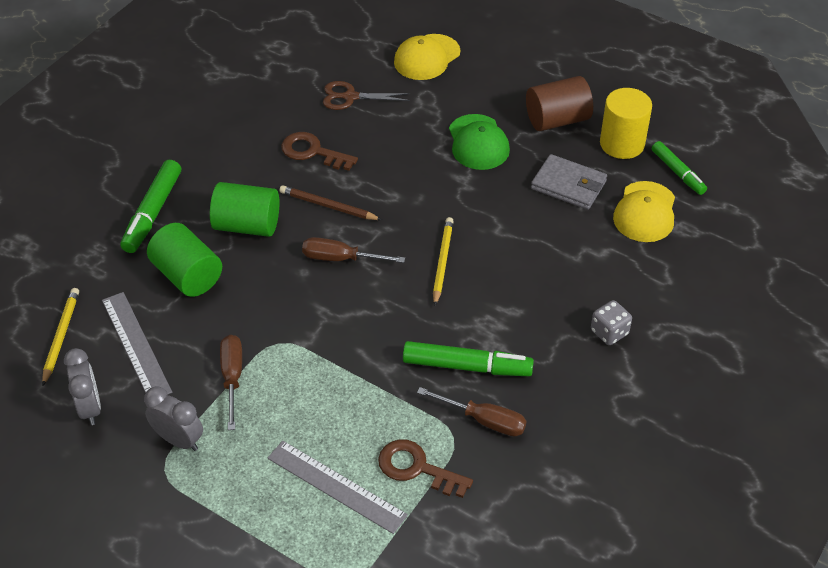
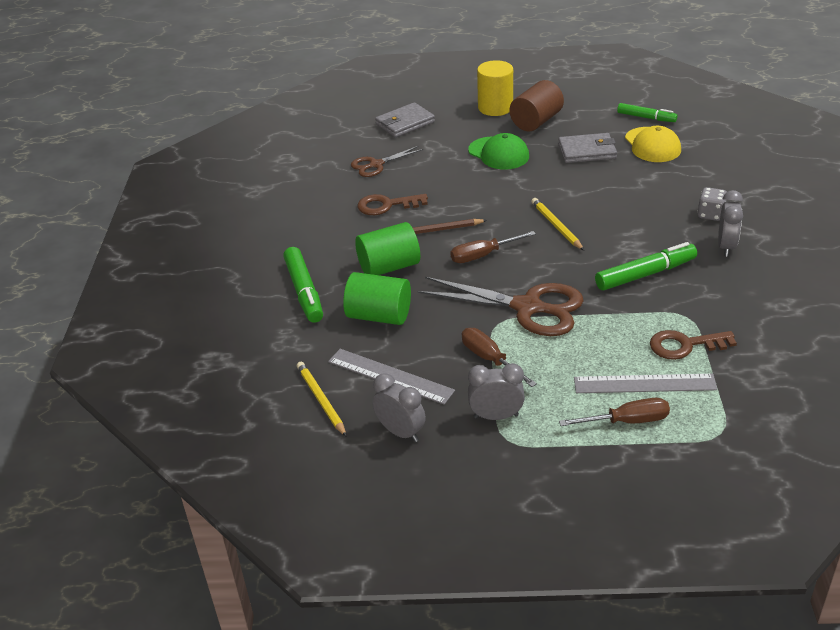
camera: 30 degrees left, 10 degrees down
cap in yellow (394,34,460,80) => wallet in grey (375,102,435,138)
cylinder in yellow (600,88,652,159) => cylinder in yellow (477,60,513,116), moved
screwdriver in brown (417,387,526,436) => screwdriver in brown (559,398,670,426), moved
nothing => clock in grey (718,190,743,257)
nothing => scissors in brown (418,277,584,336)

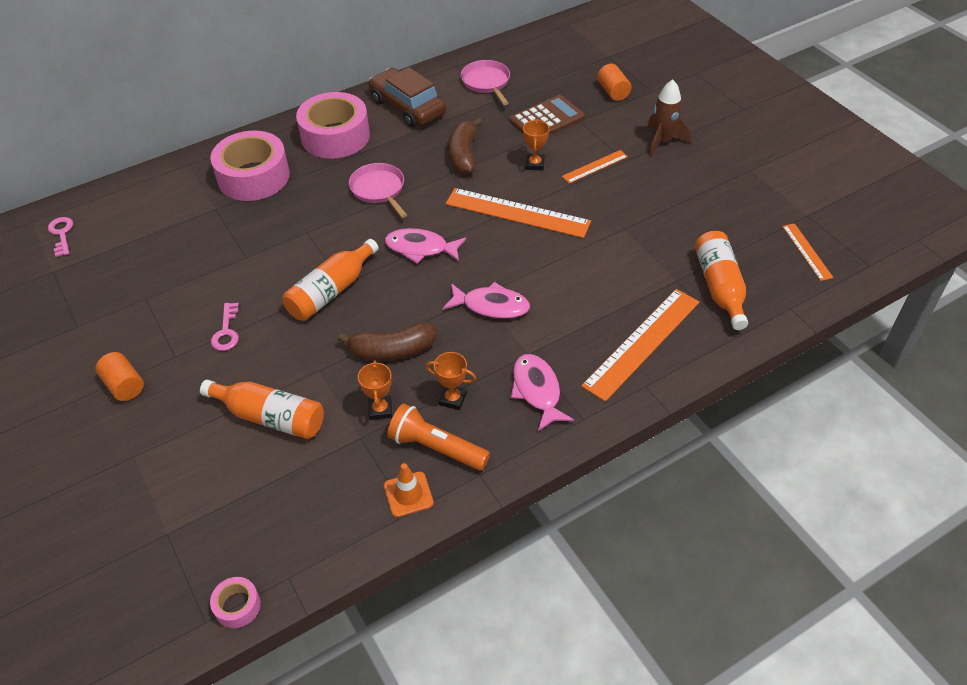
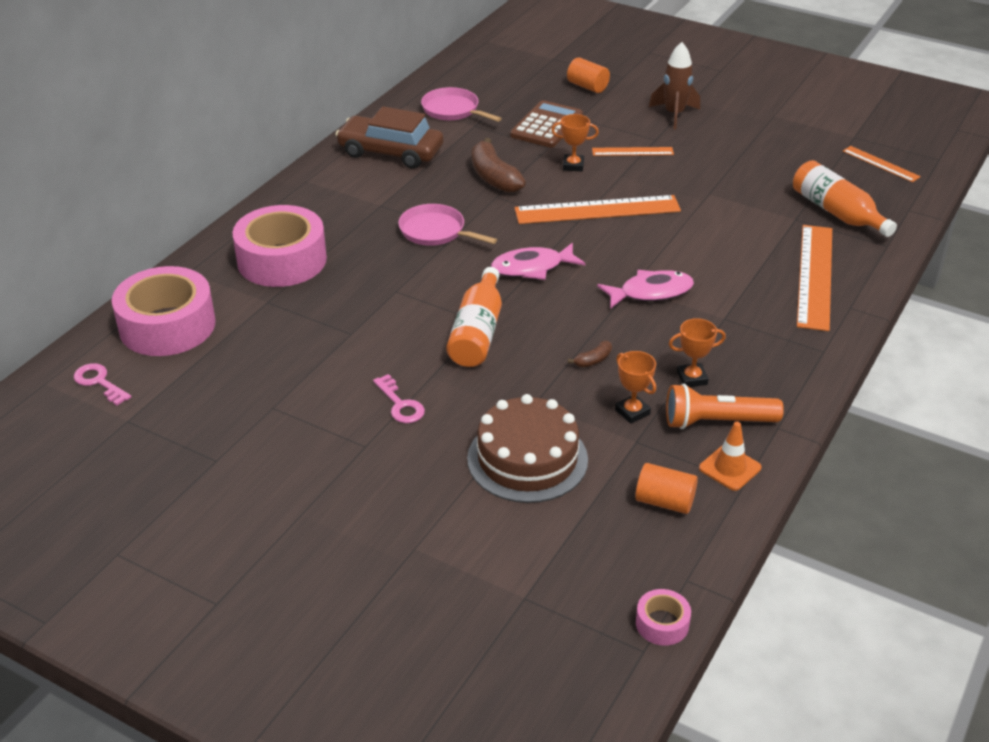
camera: 30 degrees left, 10 degrees down
tape in pink (296,92,370,159) => tape in pink (112,266,215,356), moved
trophy in orange (523,120,549,171) => trophy in orange (551,114,599,171), 60 degrees counterclockwise
ruler in orange (562,150,628,183) => ruler in orange (592,147,674,156), 60 degrees clockwise
banana in brown (338,322,437,361) => banana in brown (568,341,612,367), x0.47
cylinder in orange (95,352,144,401) => cylinder in orange (635,463,698,514), moved
fish in pink (511,354,574,431) => nothing
bottle in orange (200,380,324,439) => cake in brown (467,394,588,503)

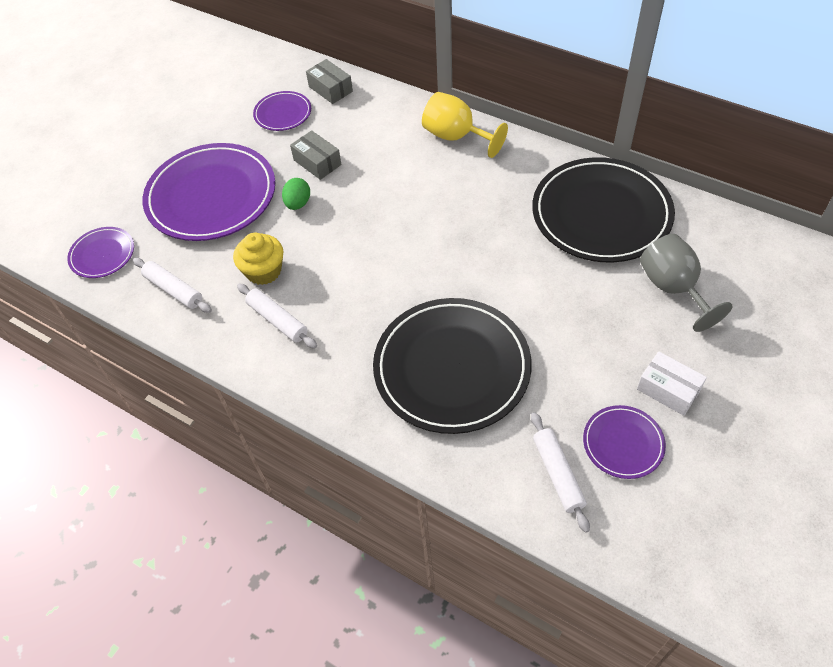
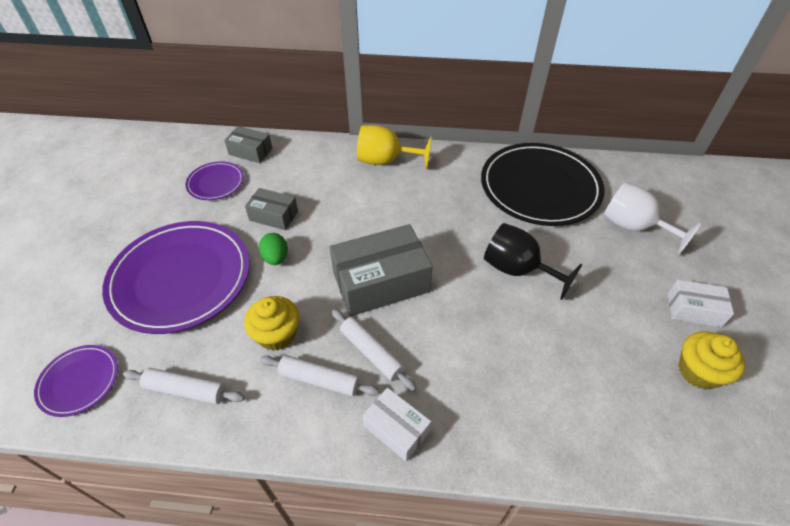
camera: 30 degrees left, 5 degrees down
goblet in grey (640,234,733,332) => goblet in white (603,182,702,255)
plate in black (373,298,532,434) => nothing
plate in purple (583,405,666,479) => cupcake in yellow (678,331,745,390)
rolling pin in white (531,412,590,533) => rolling pin in white (332,309,416,391), moved
nothing => goblet in black (484,223,582,300)
nothing => box in grey (329,224,433,316)
nothing => box in white (362,388,431,462)

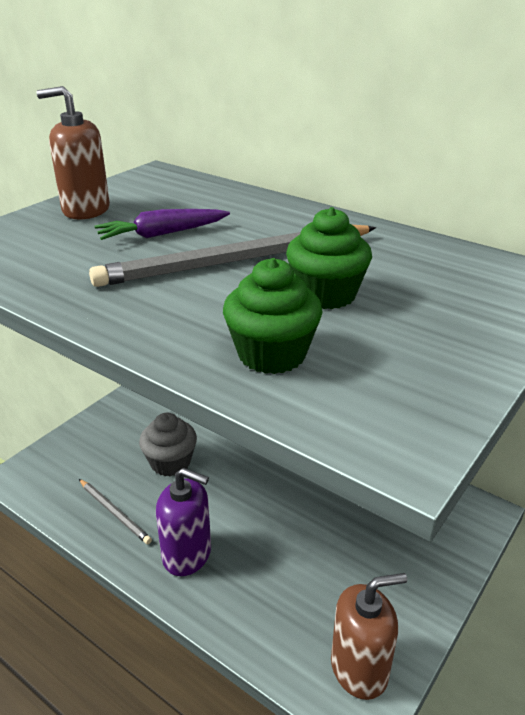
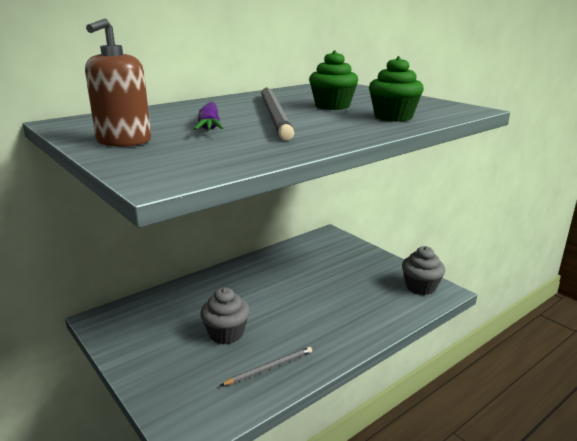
camera: 75 degrees left, 10 degrees down
soap dispenser in purple (156,468,211,576) => nothing
soap dispenser in brown (331,573,407,700) => cupcake in grey (402,246,445,295)

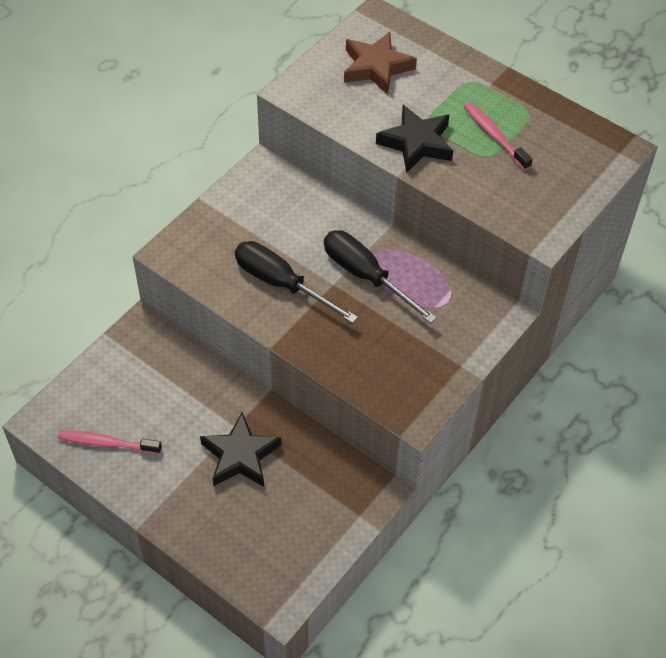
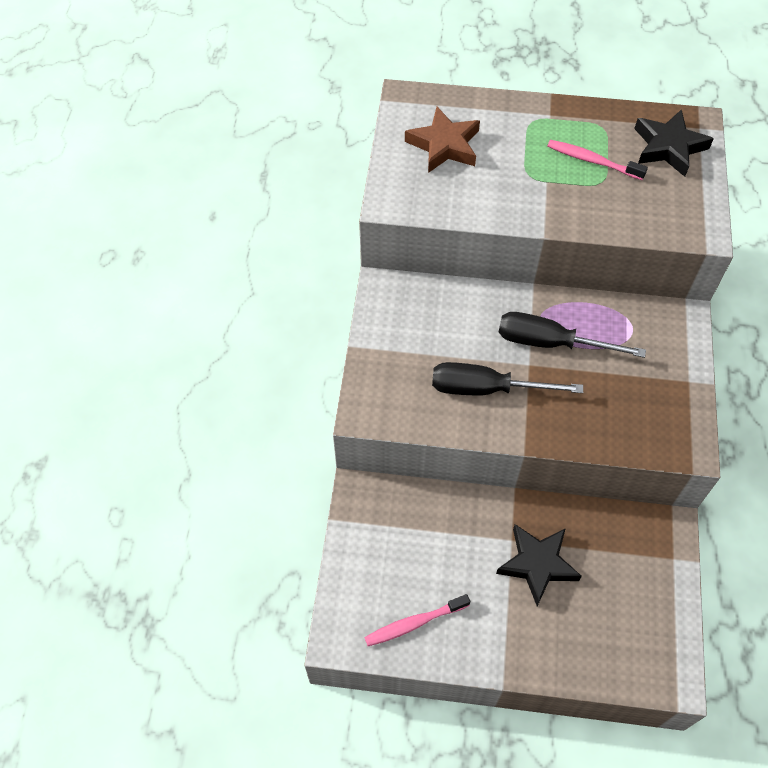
camera: 30 degrees left, 5 degrees up
star in black (376,105,453,173) => star in black (634,109,714,177), moved

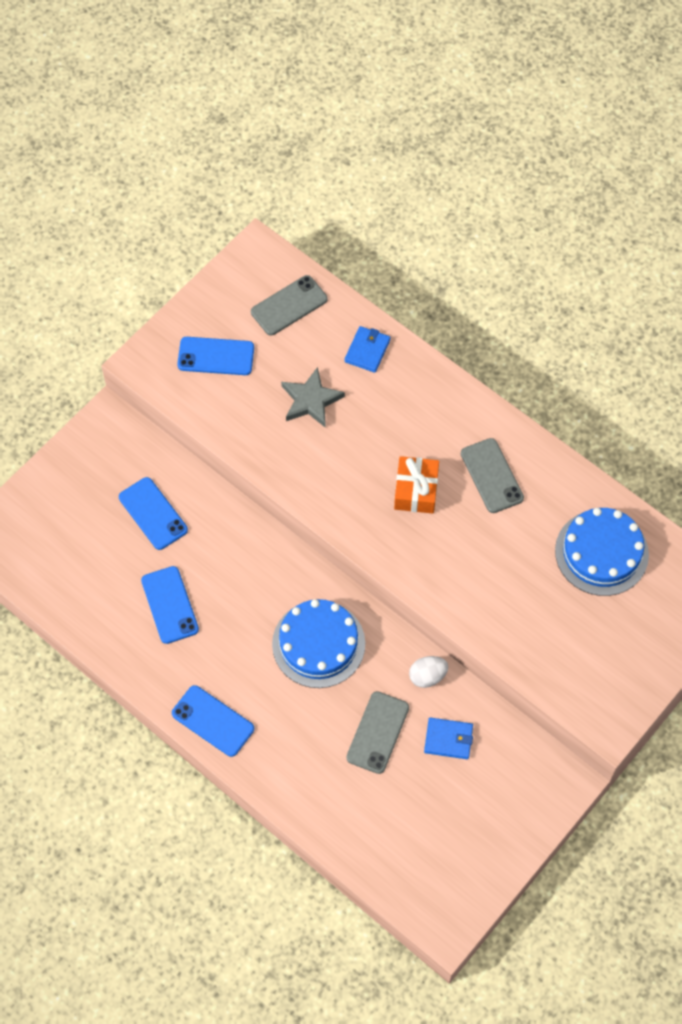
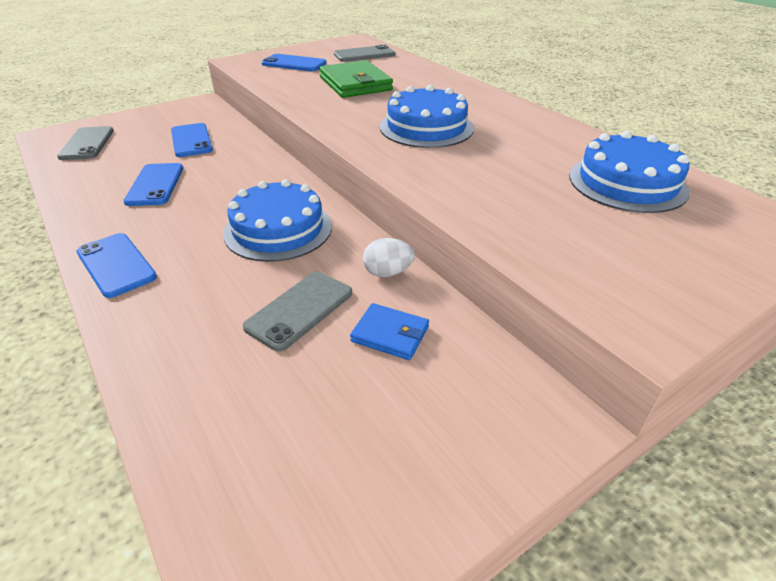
camera: 15 degrees right, 25 degrees down
wallet in blue (345,326,390,373) => nothing
star in grey (281,367,345,428) => wallet in green (319,60,393,98)
phone in grey (461,438,524,513) => phone in grey (57,126,114,160), moved
gift in orange (394,456,439,514) => cake in blue (380,85,474,148)

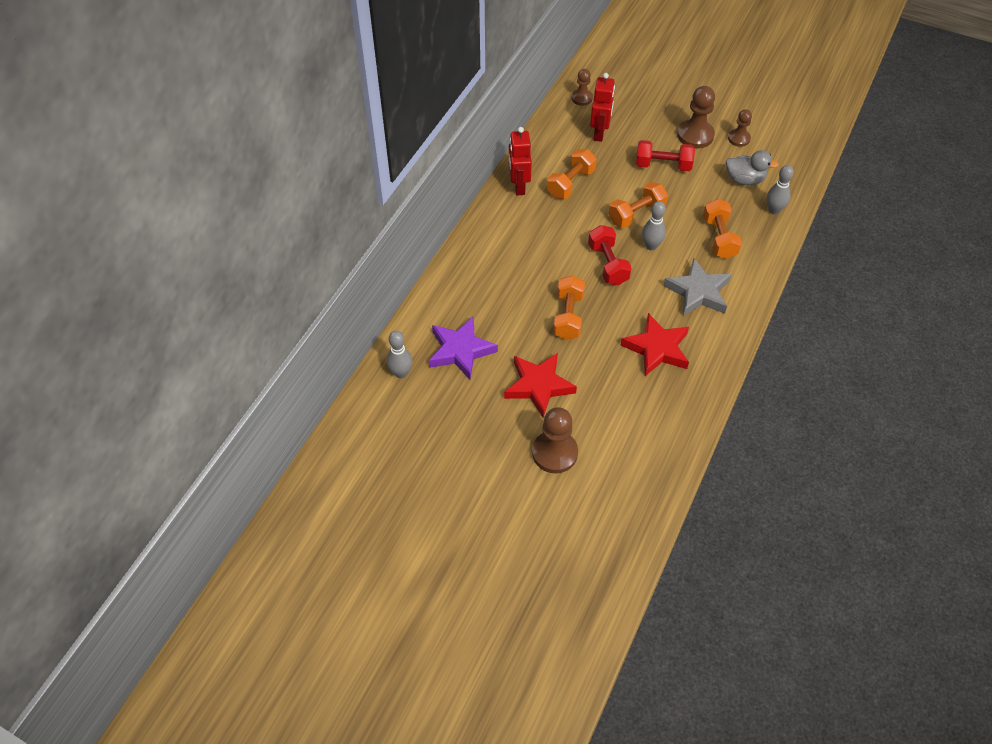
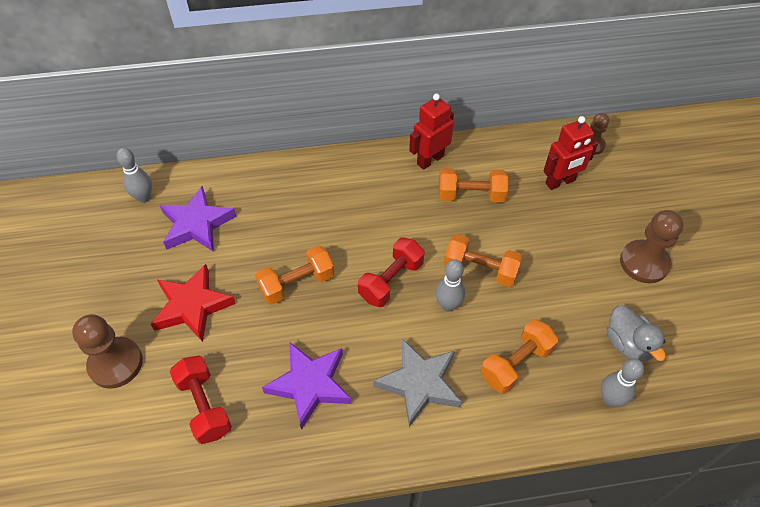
camera: 55 degrees right, 0 degrees up
pawn in brown (728,109,752,147) => nothing
dumbbell in red (636,140,695,171) => dumbbell in red (169,356,232,444), moved
star in red (620,313,689,376) => star in purple (262,342,351,430)

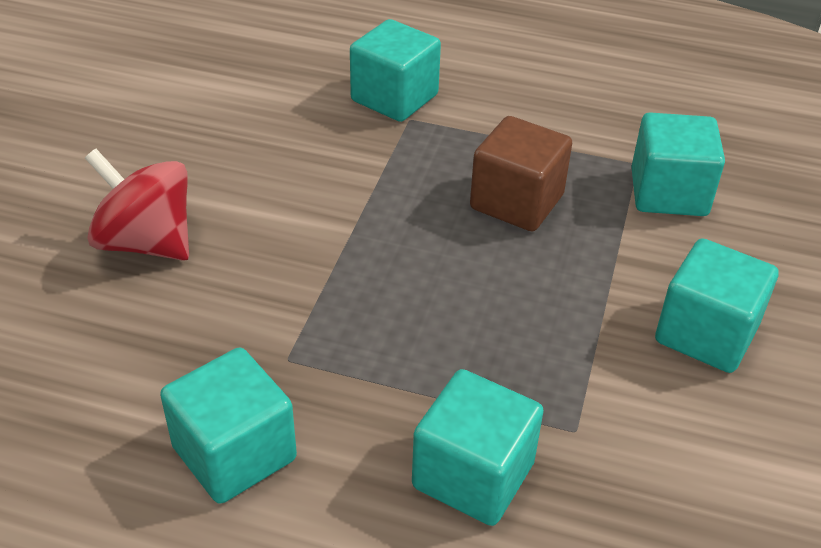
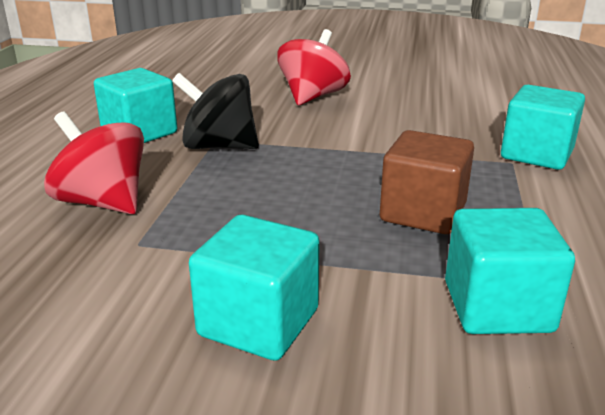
camera: 85 degrees right, 15 degrees down
cube in turquoise (412,369,544,526) => spinning top in red (44,112,144,214)
nothing => spinning top in black (172,73,259,149)

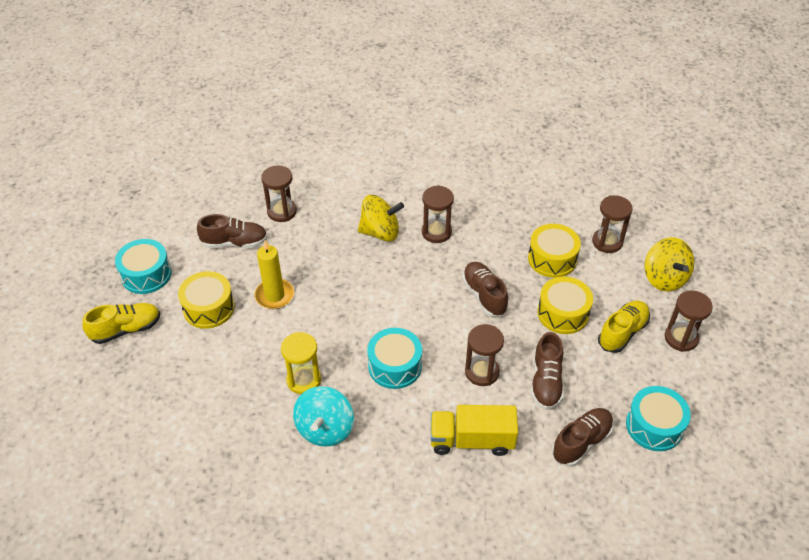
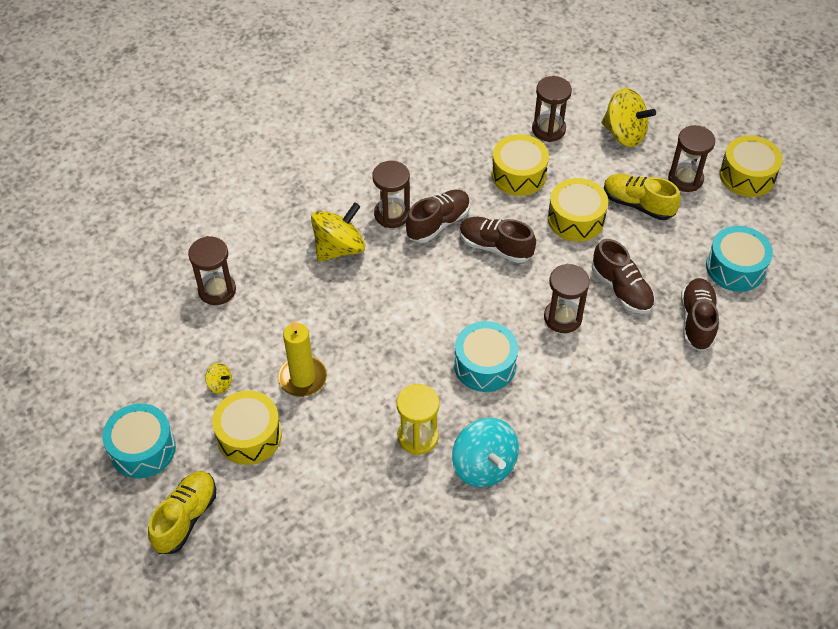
camera: 40 degrees left, 5 degrees up
shoe in brown (197,214,268,248) => shoe in brown (406,189,470,243), moved
shoe in yellow (598,301,650,353) => shoe in yellow (604,174,681,220), 60 degrees counterclockwise
truck in yellow (431,405,518,456) => nothing
nothing => drum in yellow (719,135,783,197)
nothing => spinning top in yellow (205,363,232,394)

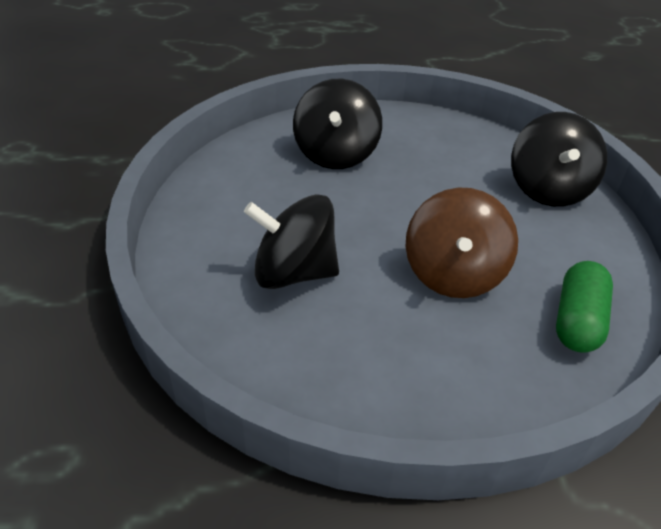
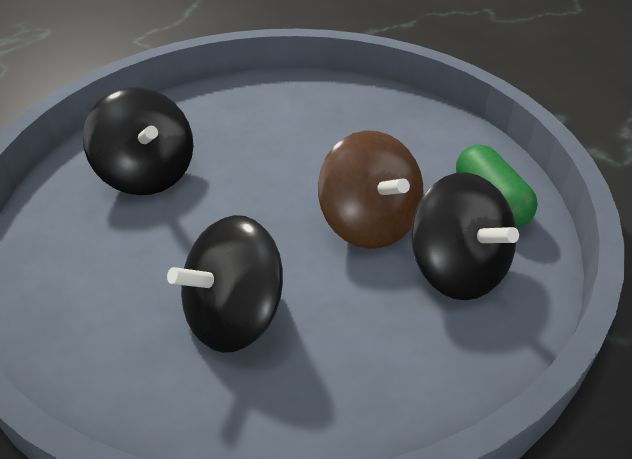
camera: 40 degrees left, 0 degrees up
spinning top in black (511,112,607,207) => spinning top in black (411,172,519,300), moved

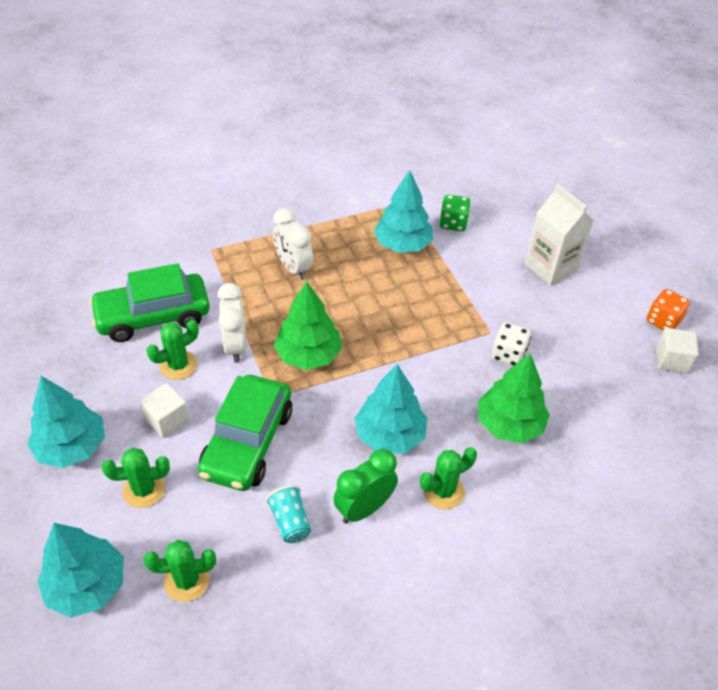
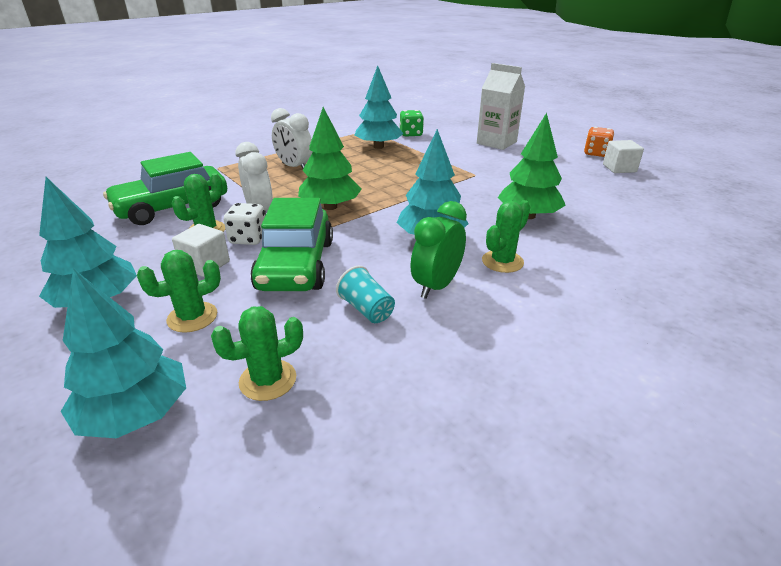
camera: 15 degrees left, 15 degrees down
dice in white (492,322,531,366) => dice in white (224,203,265,245), moved

